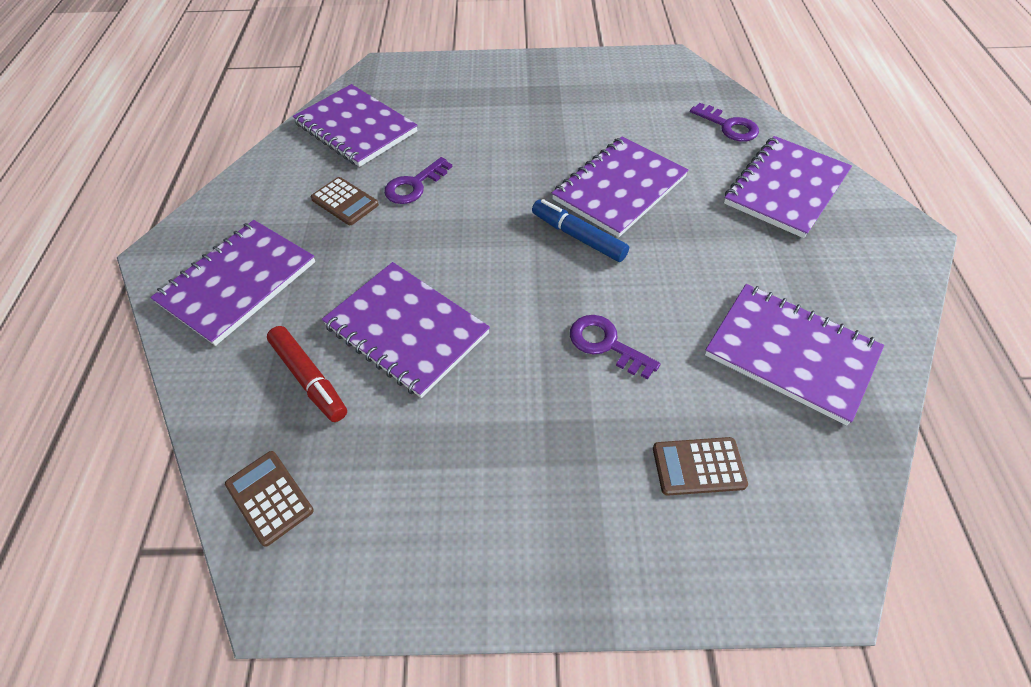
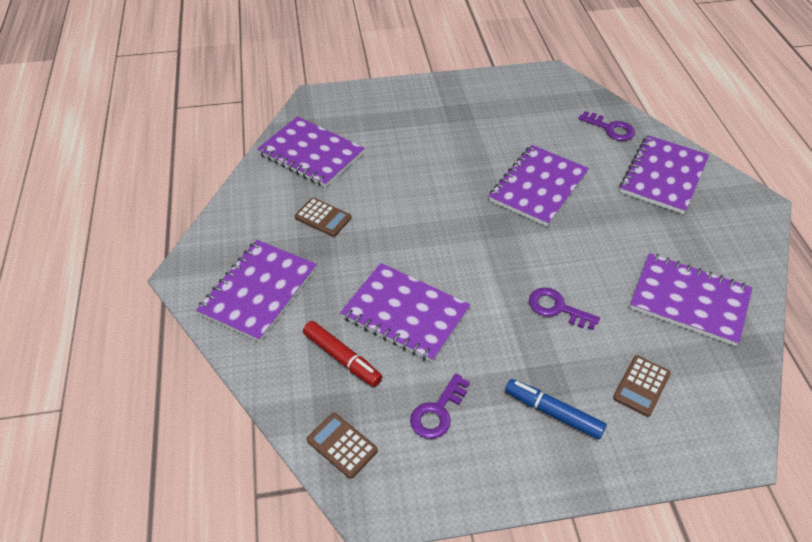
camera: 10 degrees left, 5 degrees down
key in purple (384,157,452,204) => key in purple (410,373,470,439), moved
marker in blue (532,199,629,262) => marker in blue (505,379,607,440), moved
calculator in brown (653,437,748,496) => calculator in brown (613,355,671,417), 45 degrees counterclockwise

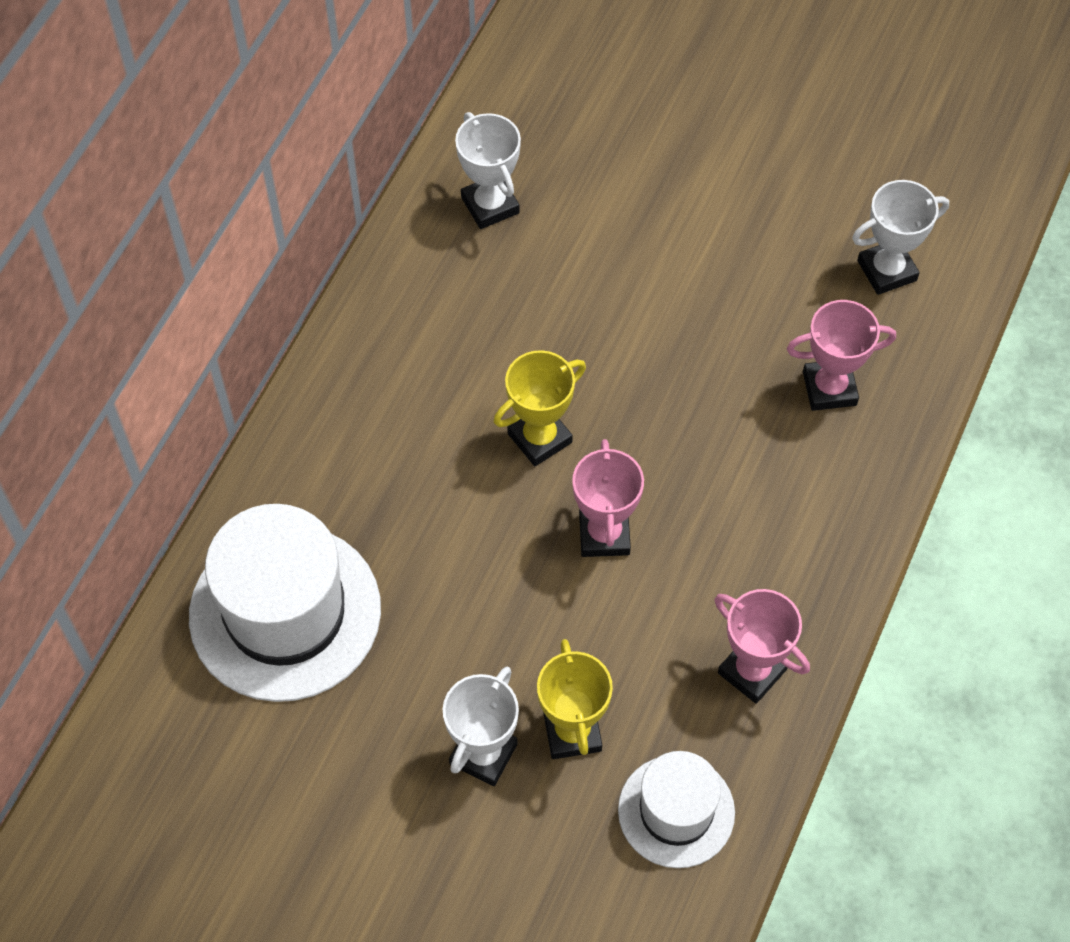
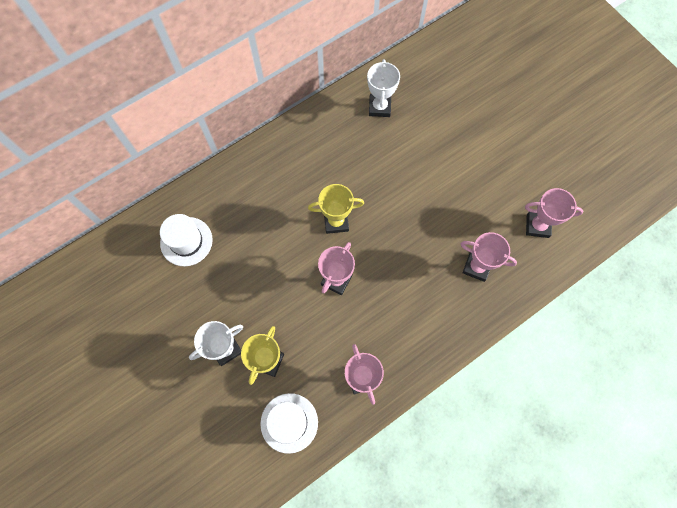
camera: 30 degrees right, 10 degrees up
trophy in white (852,180,949,295) => trophy in pink (525,188,583,238)
hat in white (189,504,381,702) => hat in white (160,214,213,266), x0.58

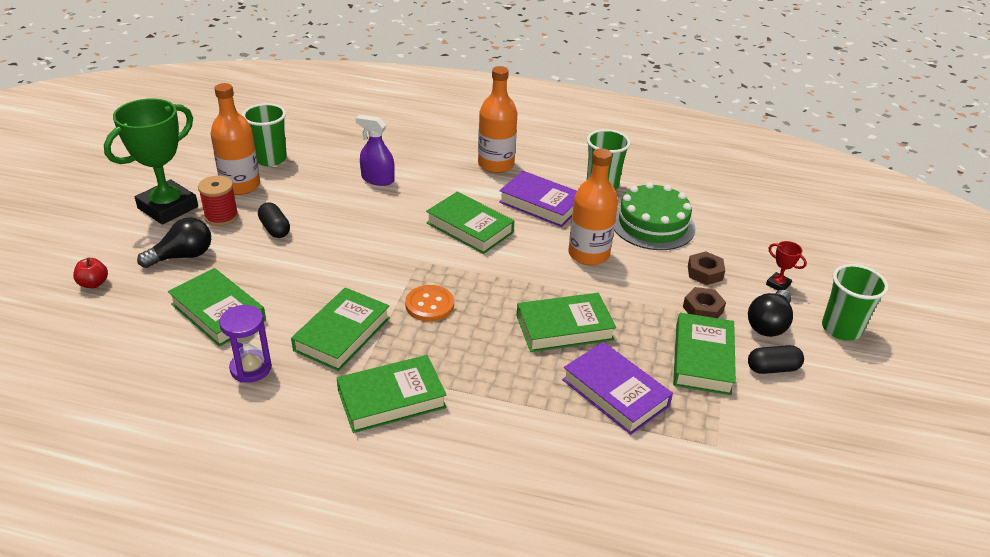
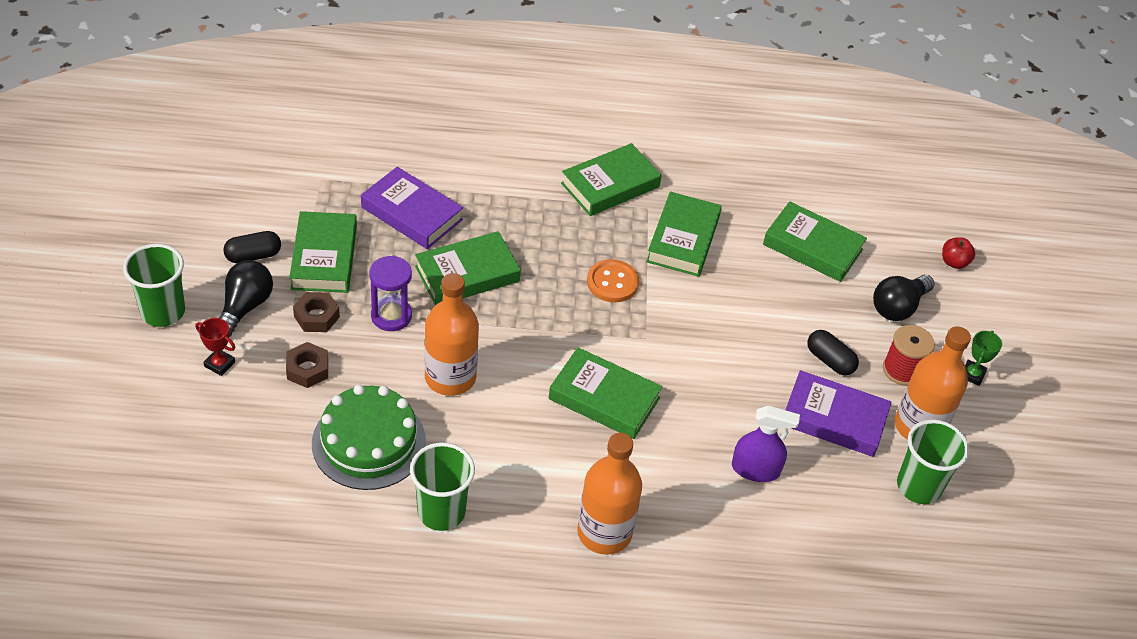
camera: 165 degrees right, 10 degrees up
trophy in green (104,98,198,225) => trophy in green (965,331,1002,386), x0.40
book in purple (499,171,577,227) => book in purple (786,370,892,457), moved
hourglass in purple (219,305,272,383) => hourglass in purple (369,256,412,331), moved

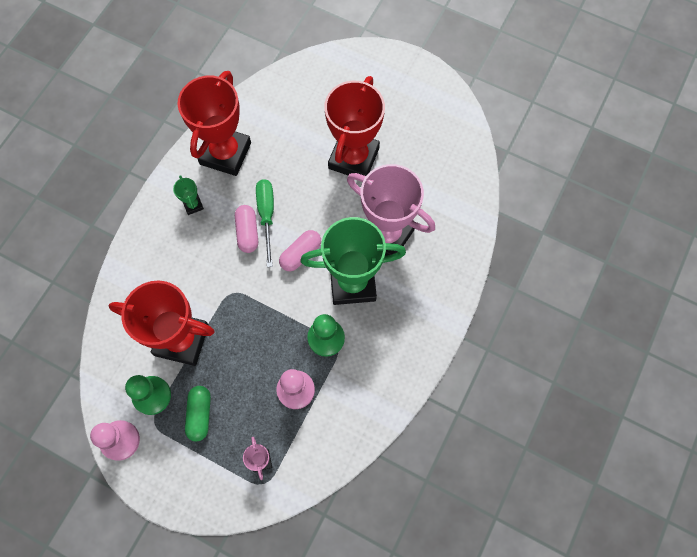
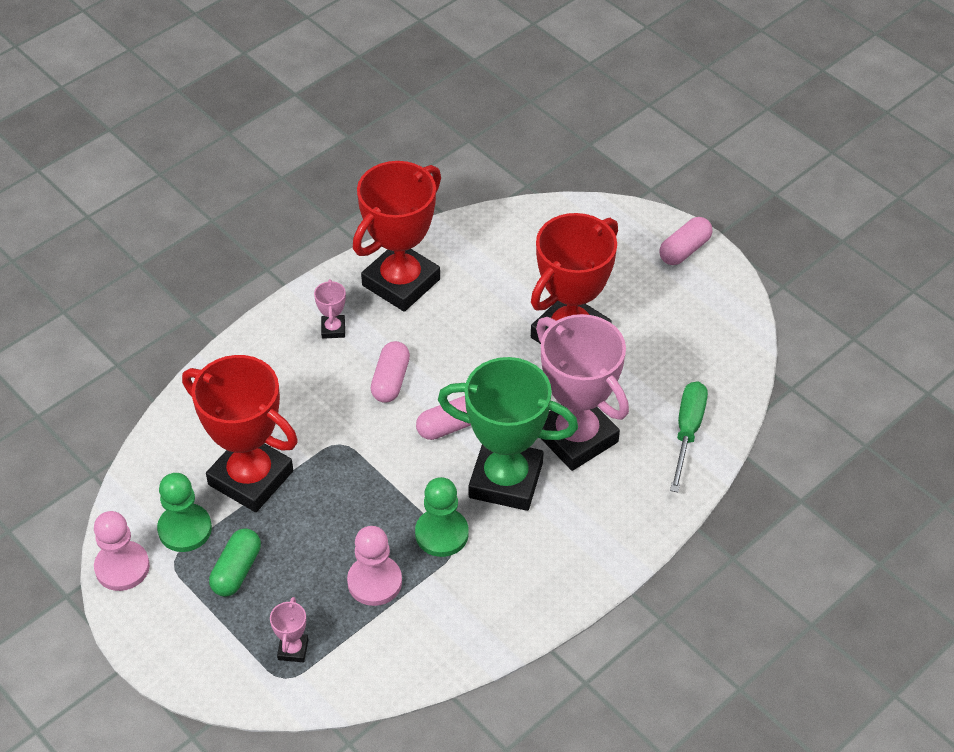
camera: 20 degrees right, 20 degrees down
trophy in green (173,175,204,215) => trophy in pink (314,279,346,339)
screwdriver in green (256,179,274,267) => screwdriver in green (670,382,708,492), moved
nothing => capsule in pink (659,217,713,265)

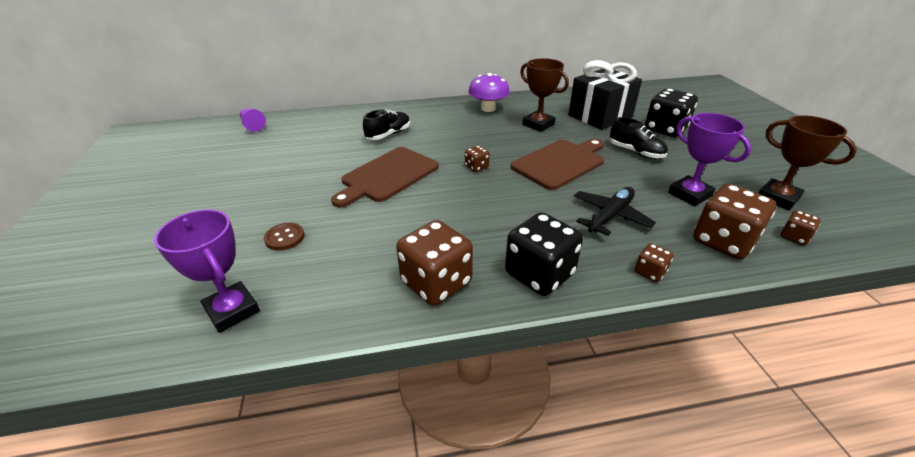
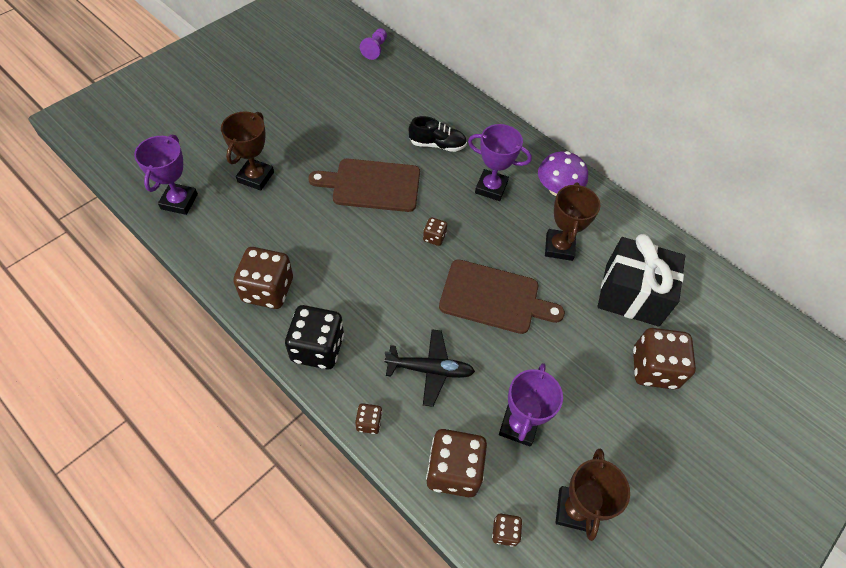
camera: 50 degrees right, 20 degrees up
dice in black (645,89,698,137) => dice in brown (633,328,696,389)
shoe in black (610,117,668,159) => nothing
button in brown (264,223,305,251) => trophy in brown (221,111,274,191)
nothing => trophy in purple (468,124,532,201)

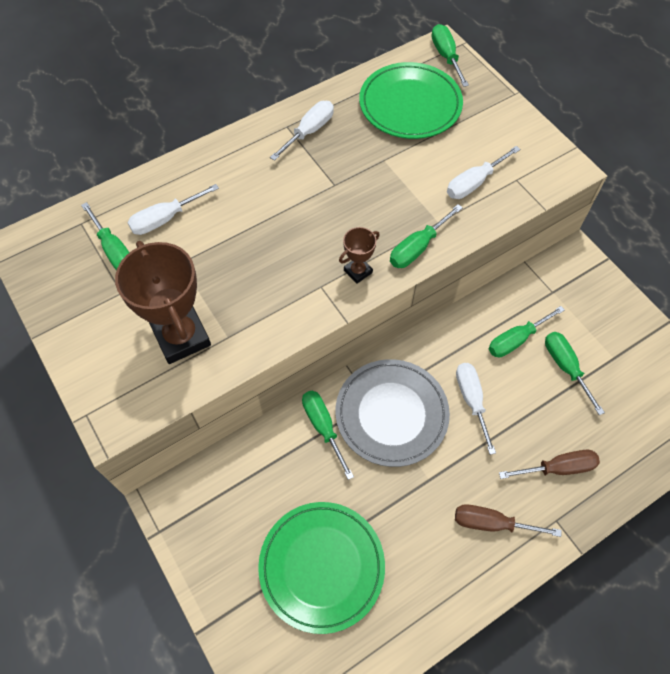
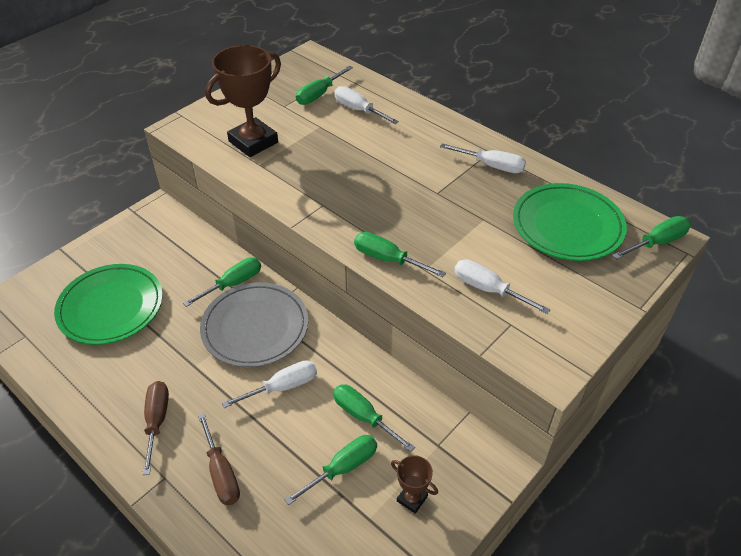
camera: 75 degrees right, 15 degrees down
trophy in brown (339,227,380,284) => trophy in brown (391,455,438,514), moved

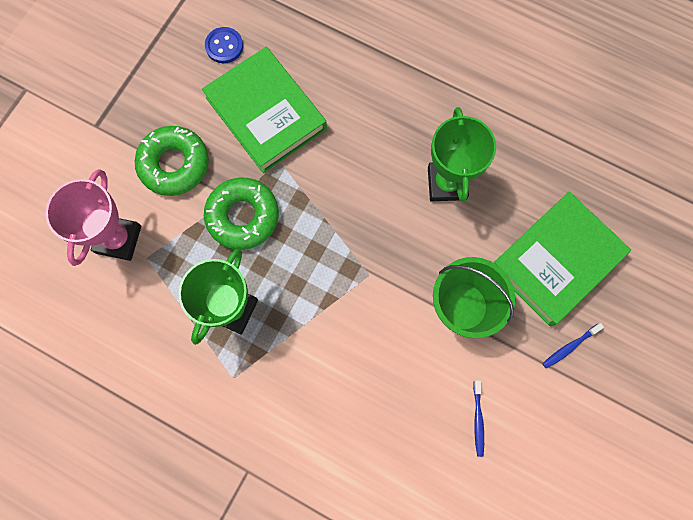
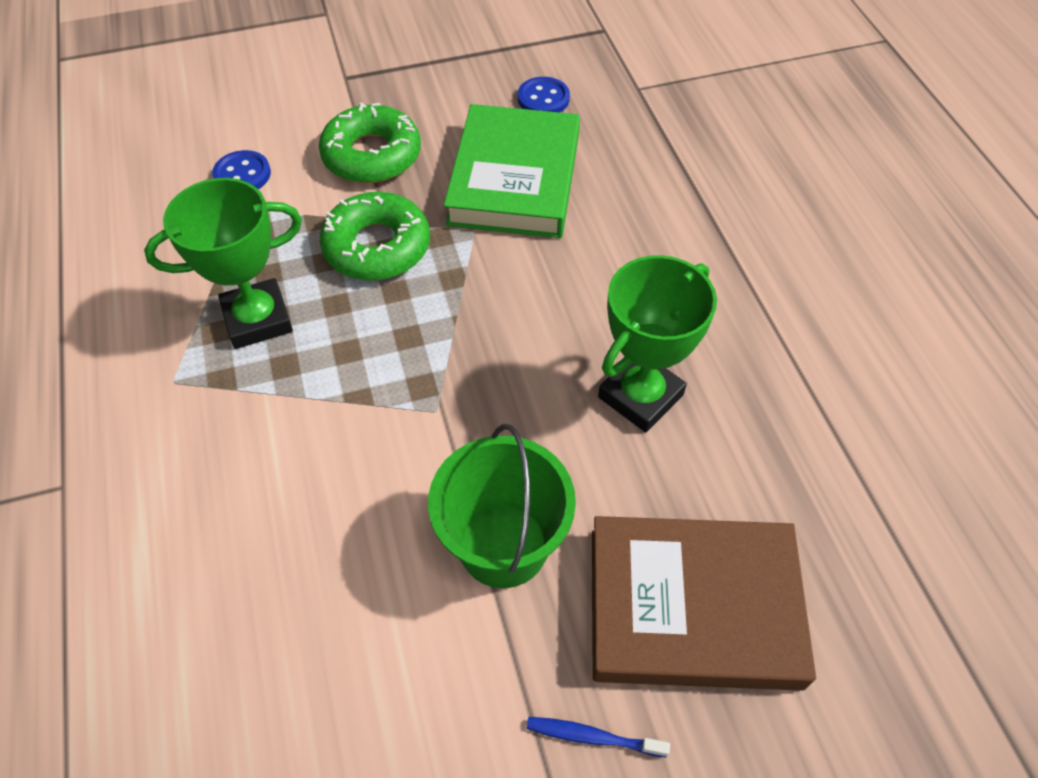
camera: 45 degrees right, 20 degrees down
trophy in pink (46,169,141,266) => button in blue (212,150,271,189)
book in green (494,191,631,326) => book in brown (592,516,816,691)
toothbrush in blue (473,380,484,457) => nothing

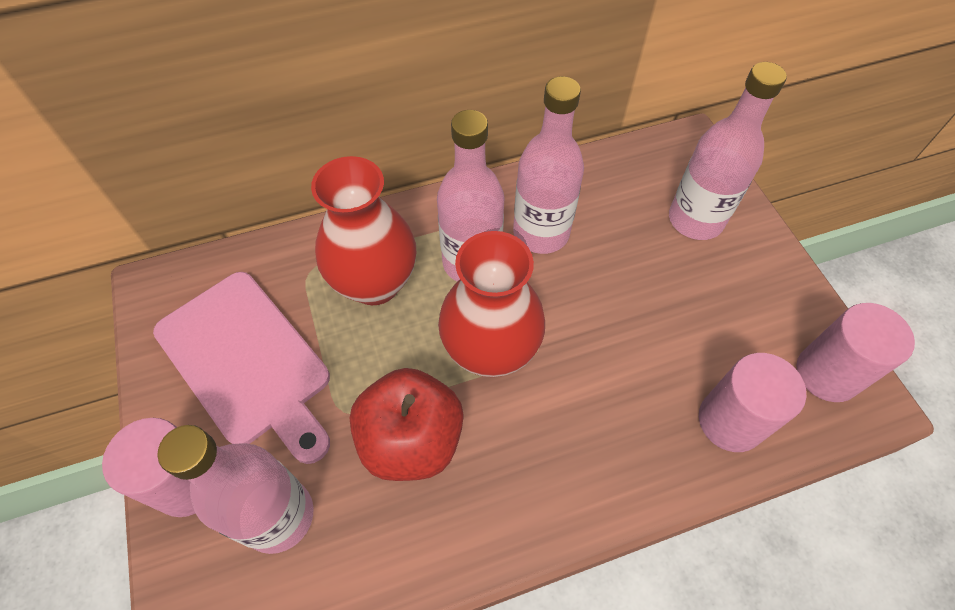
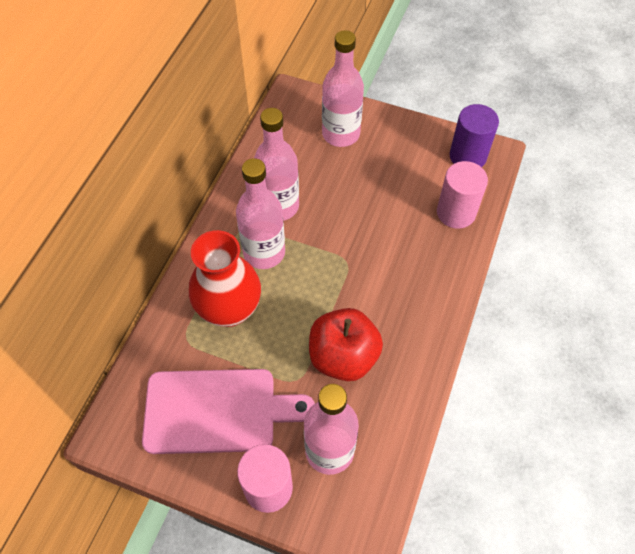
camera: 50 degrees left, 0 degrees up
vase in red (438,231,545,377) => nothing
cylinder in pink (796,303,915,402) => cylinder in purple (450,104,499,167)

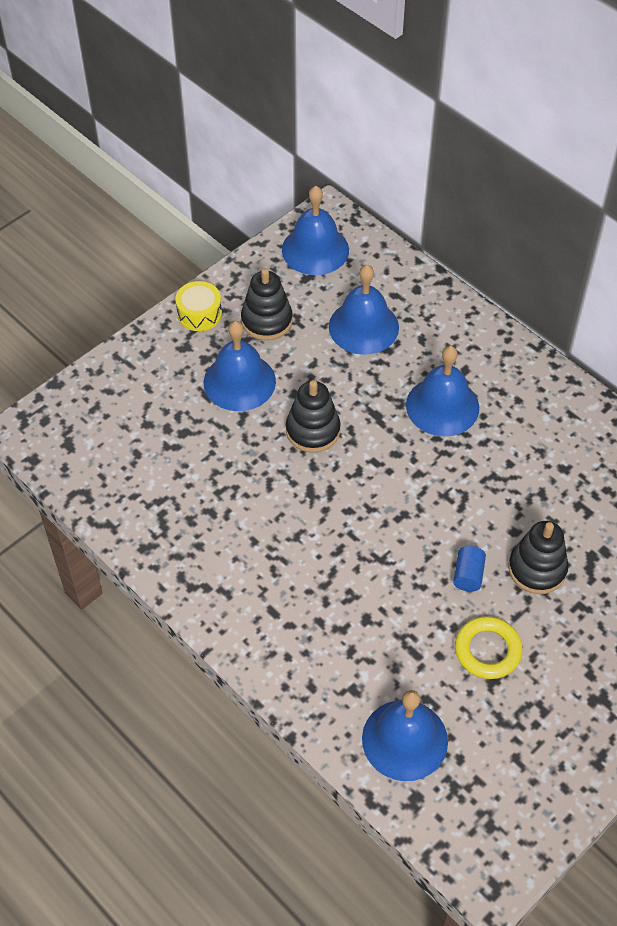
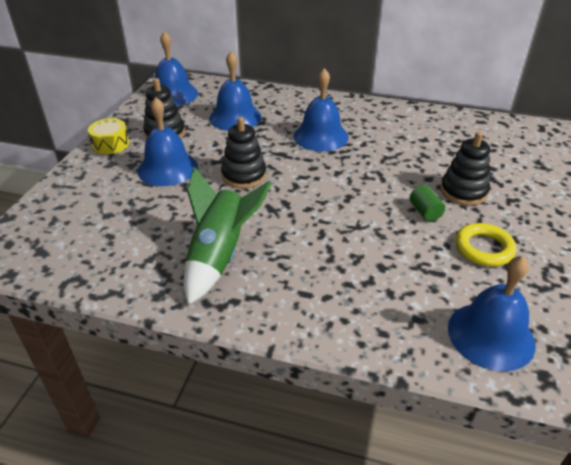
camera: 30 degrees left, 15 degrees down
cylinder in blue (453,546,486,592) => cylinder in green (410,185,445,221)
nothing => rocket in green (183,167,272,305)

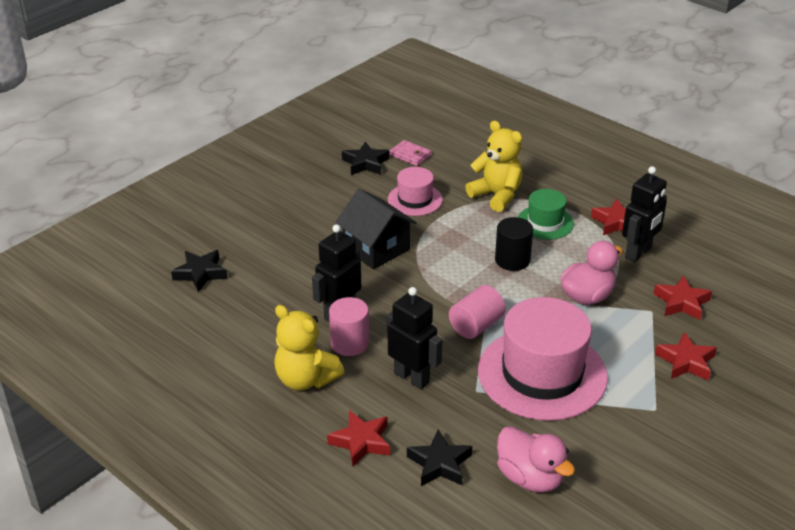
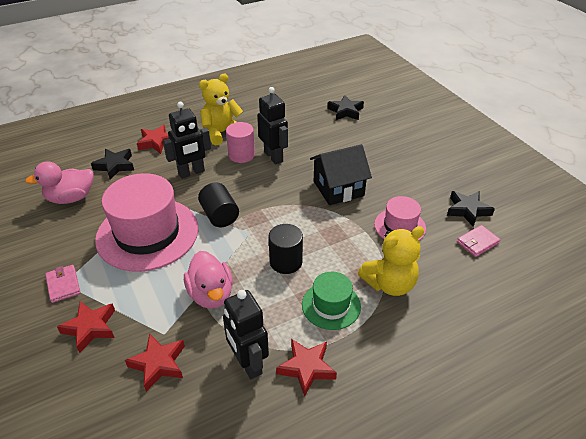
camera: 110 degrees right, 5 degrees up
cylinder in pink (449,285,506,339) => cylinder in black (198,182,239,227)
nothing => wallet in pink (45,265,81,303)

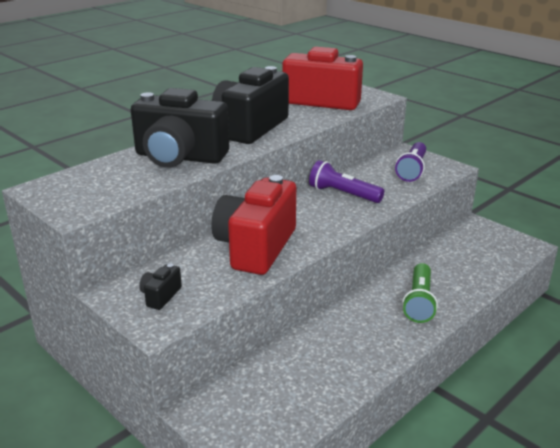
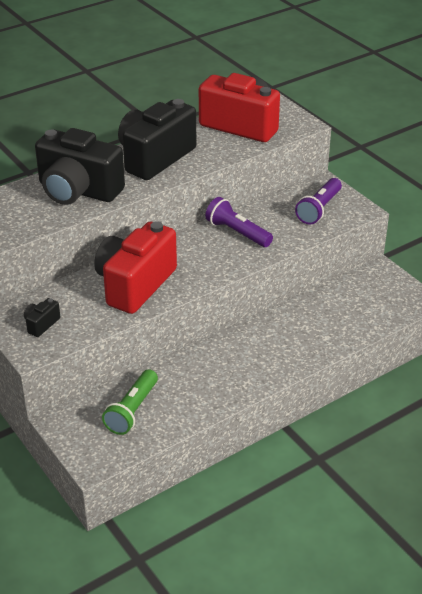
camera: 10 degrees right, 10 degrees up
flashlight in green (402,263,438,323) => flashlight in green (102,369,158,435), moved

